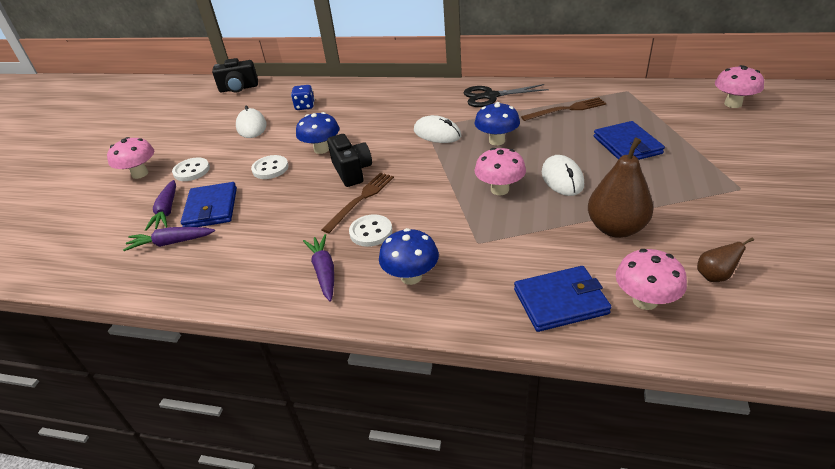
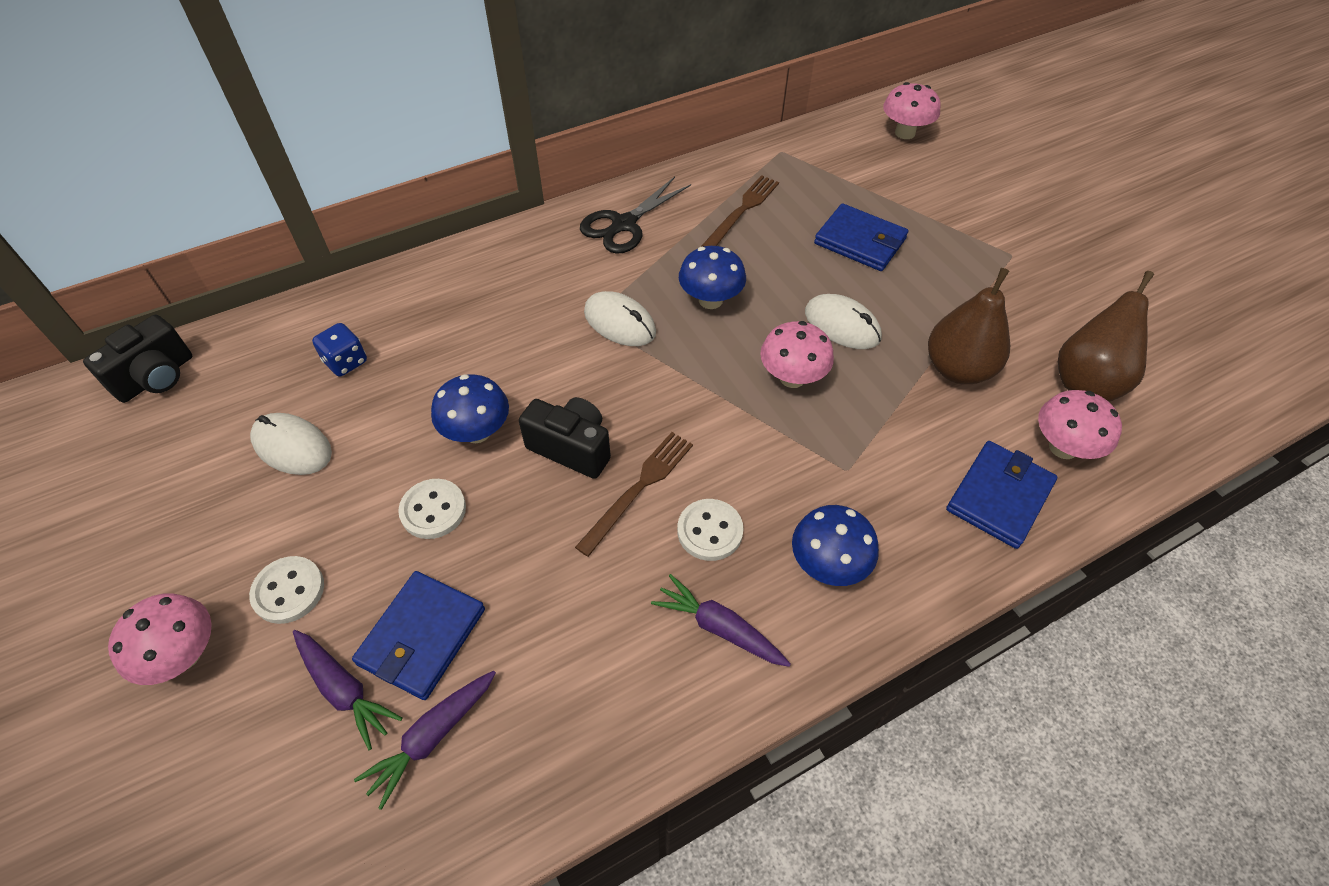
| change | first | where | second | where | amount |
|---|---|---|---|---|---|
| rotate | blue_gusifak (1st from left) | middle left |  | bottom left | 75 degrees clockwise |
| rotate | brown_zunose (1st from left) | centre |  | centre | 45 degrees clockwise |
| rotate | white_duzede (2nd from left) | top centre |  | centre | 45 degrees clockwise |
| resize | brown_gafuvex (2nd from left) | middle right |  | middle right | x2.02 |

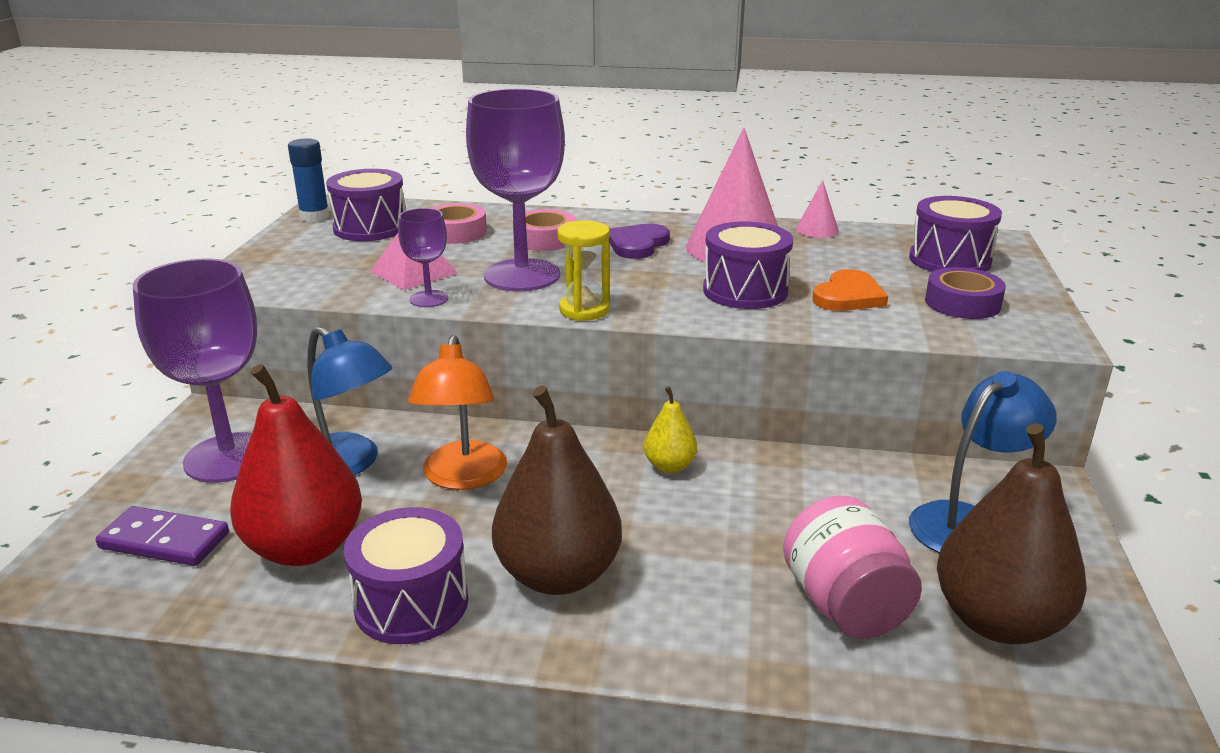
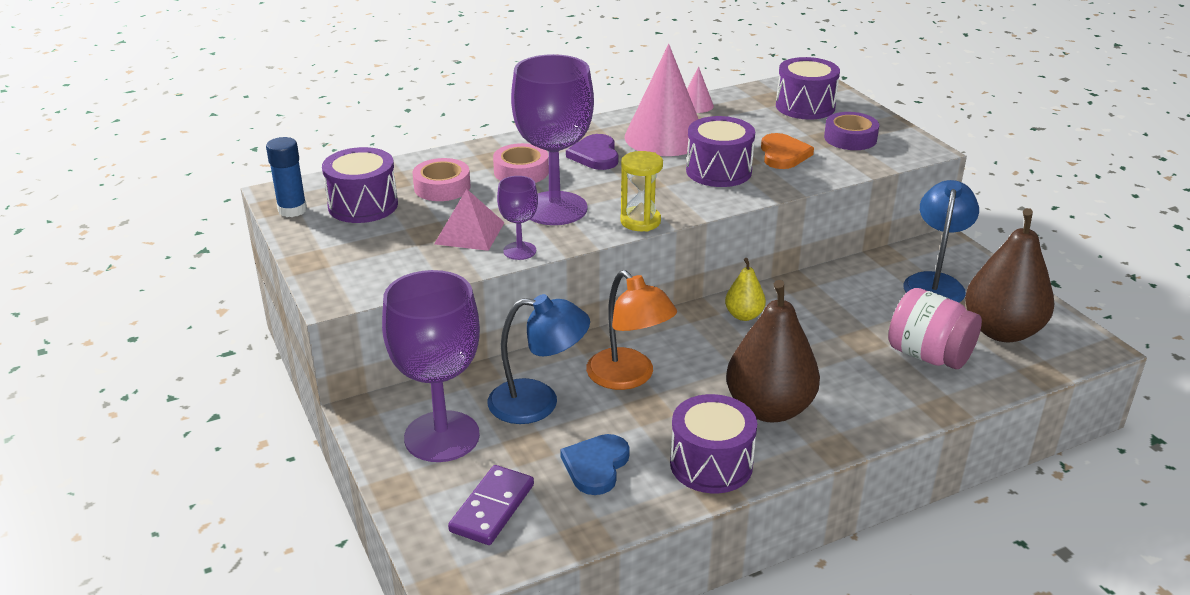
| change | first | where | second | where | amount |
|---|---|---|---|---|---|
| replace | red_gafuvex | middle left | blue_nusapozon | bottom centre |  |
| rotate | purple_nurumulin | bottom left |  | bottom centre | 45 degrees counterclockwise |

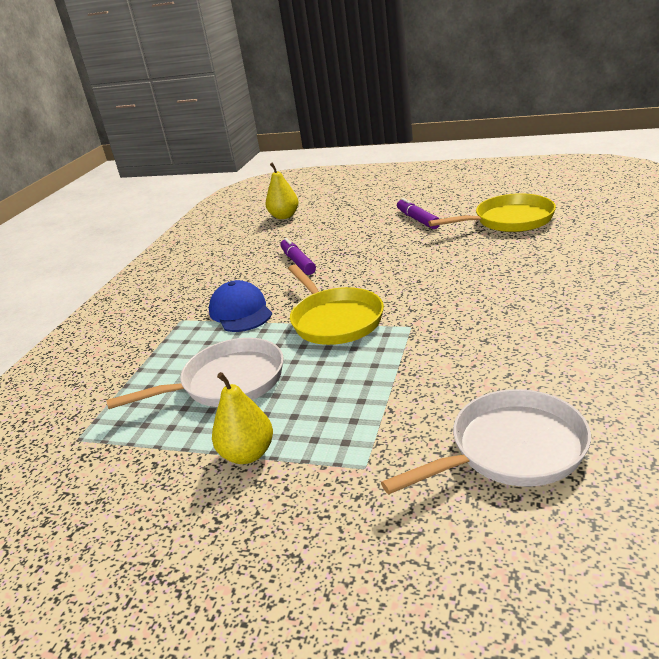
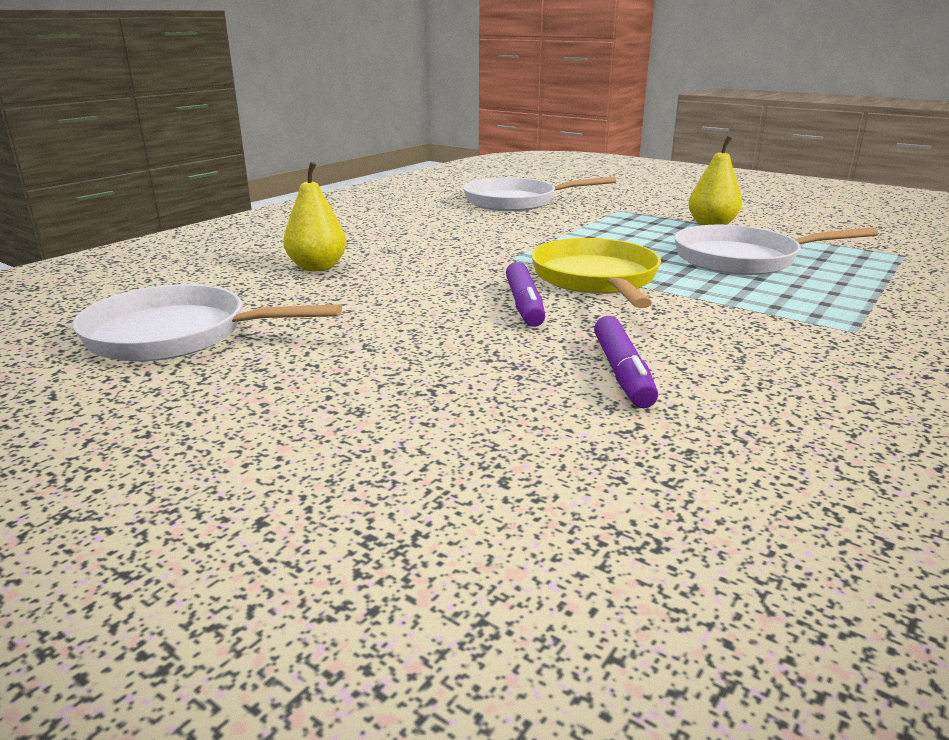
| change | first | where | second | where | amount |
|---|---|---|---|---|---|
| delete | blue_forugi | centre |  |  |  |
| move | yellow_gafuvex (2nd from left in the first image) | top centre | yellow_gafuvex (1st from left) | top left |  |
| move | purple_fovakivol (2nd from left in the first image) | top centre | purple_fovakivol (1st from left) | centre |  |
| recolor | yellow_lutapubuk (2nd from left) | top right | white_lutapubuk (1st from left) | middle left |  |

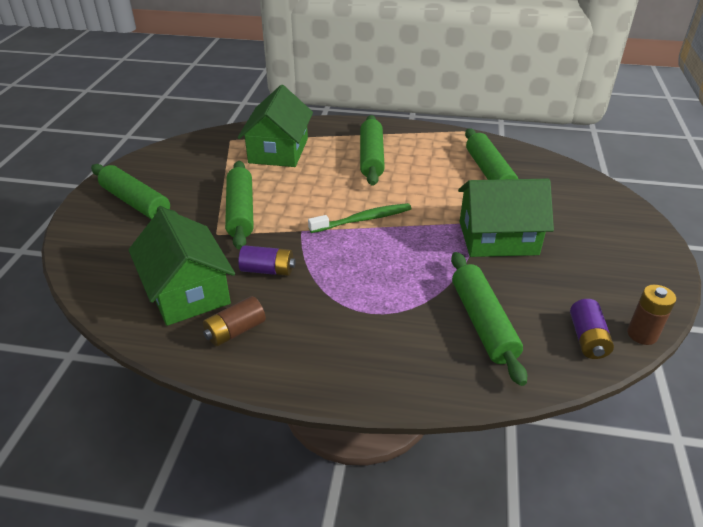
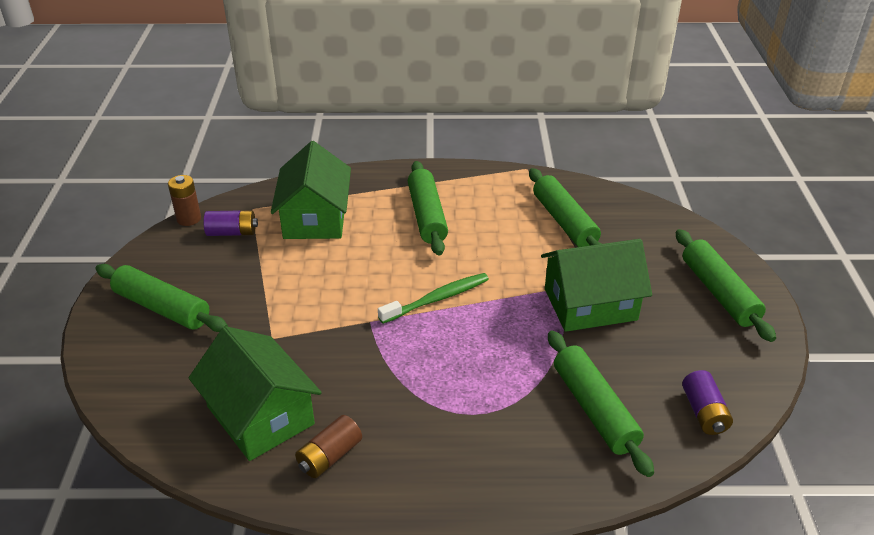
| change | first | where | second | where | amount |
|---|---|---|---|---|---|
| move | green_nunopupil (2nd from left in the first image) | centre | green_nunopupil (5th from left) | middle right |  |
| move | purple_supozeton (1st from left) | centre |  | middle left |  |
| move | brown_supozeton (2nd from left in the first image) | middle right | brown_supozeton (1st from left) | middle left |  |

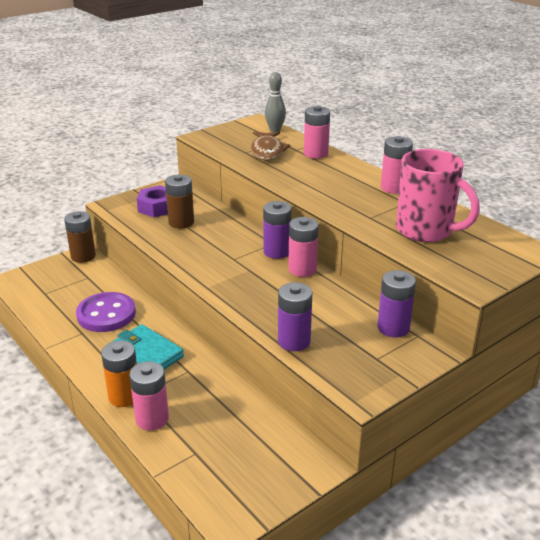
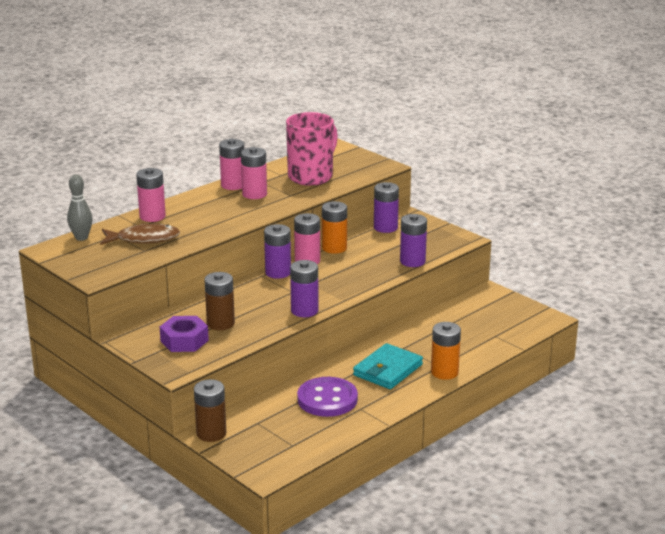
| change | first | where | second | where | amount |
|---|---|---|---|---|---|
| insert |  |  | purple_supozeton (2nd from left) | centre |  |
| insert |  |  | orange_supozeton (1st from left) | centre |  |
| move | pink_supozeton (1st from left in the first image) | bottom left | pink_supozeton (3rd from left) | top centre |  |

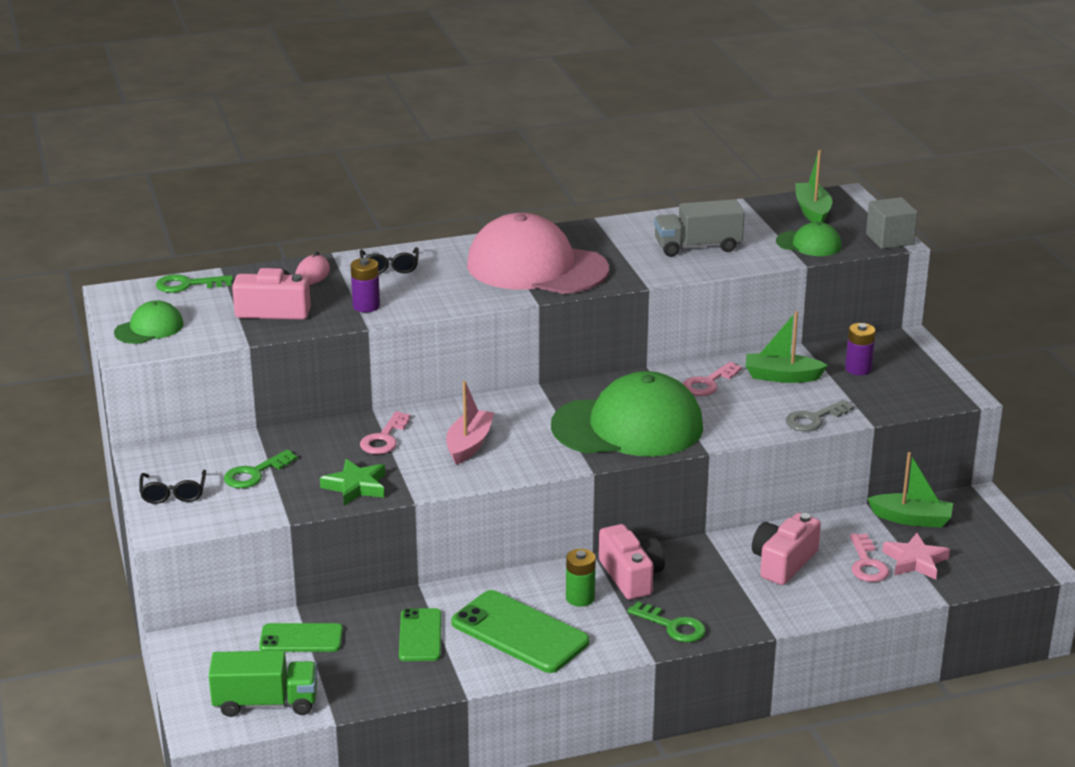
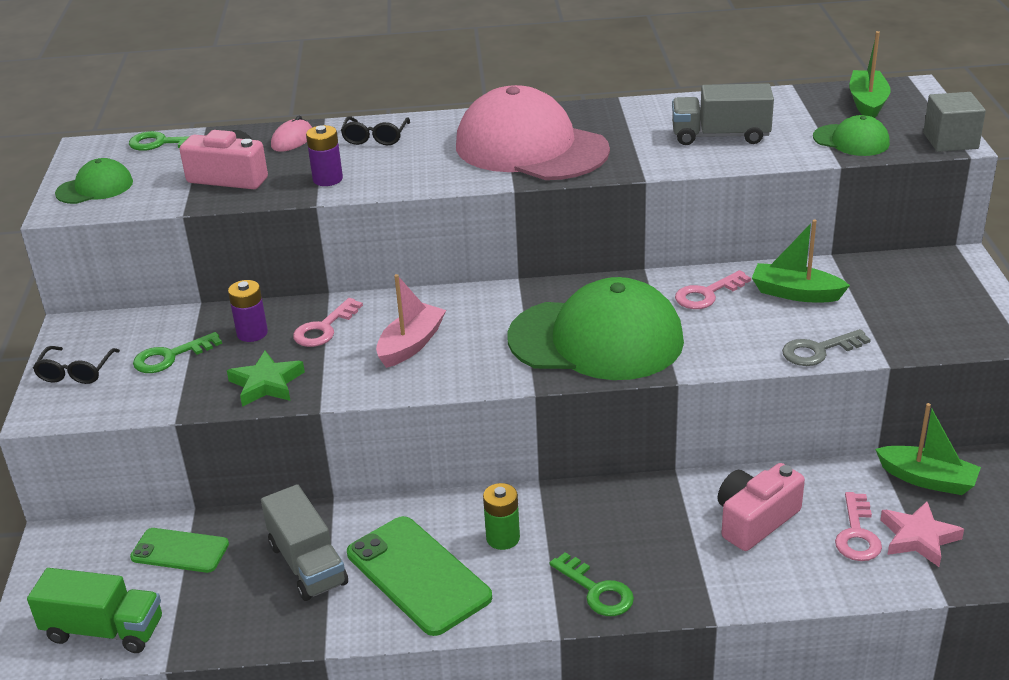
| change | first | where | second | where | amount |
|---|---|---|---|---|---|
| delete | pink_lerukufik (2nd from left) | bottom centre |  |  |  |
| move | purple_supozeton (2nd from left in the first image) | middle right | purple_supozeton (1st from left) | middle left |  |
| replace | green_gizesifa (2nd from left) | bottom centre | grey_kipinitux (1st from left) | bottom left |  |

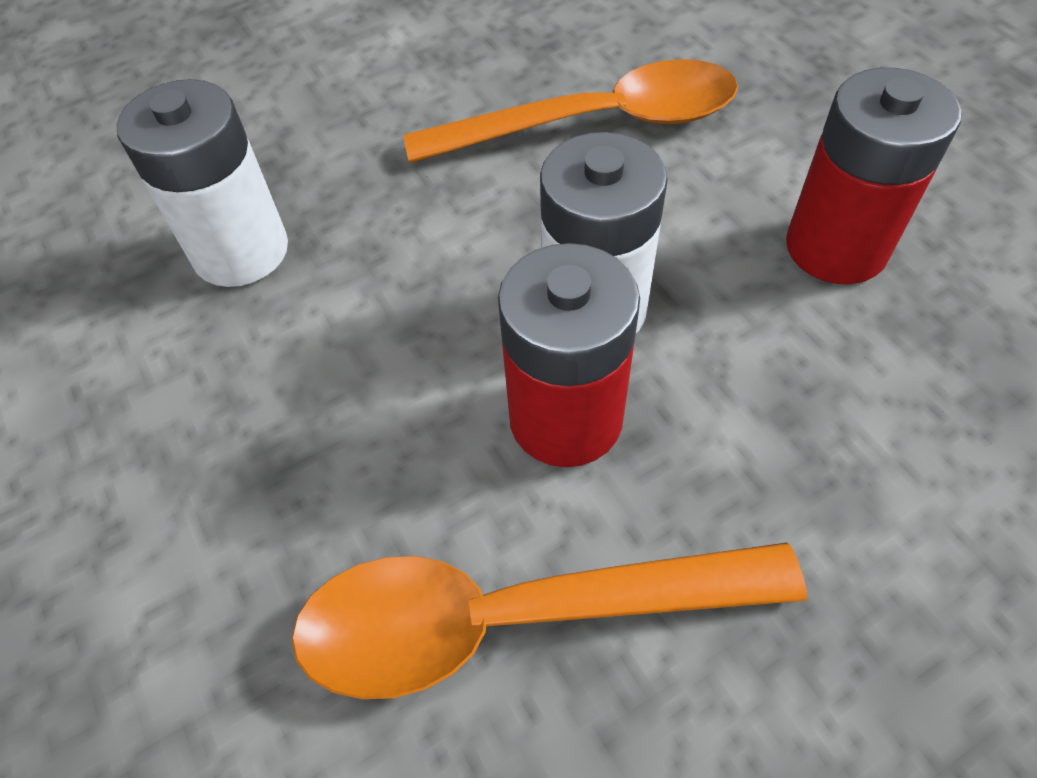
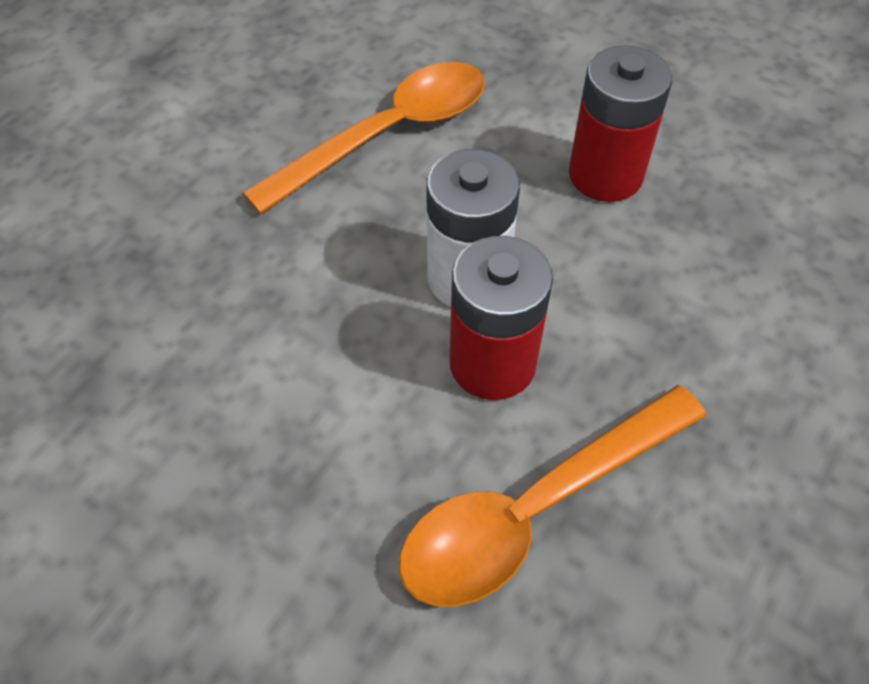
| change | first | where | second | where | amount |
|---|---|---|---|---|---|
| delete | white_supozeton (1st from left) | top left |  |  |  |

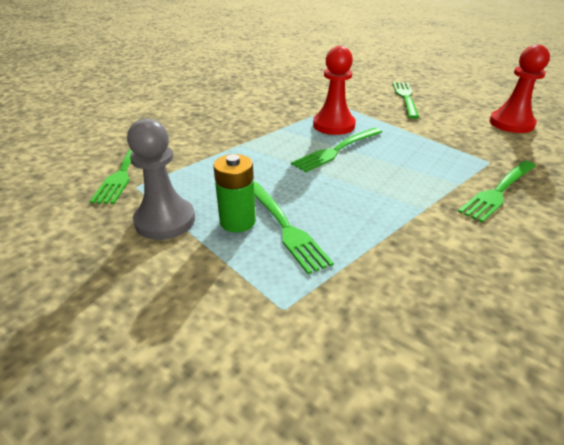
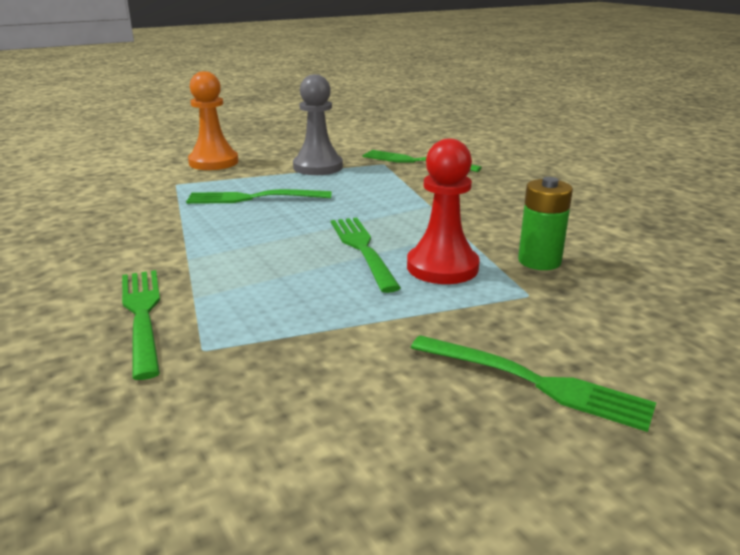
| change | first | where | second | where | amount |
|---|---|---|---|---|---|
| delete | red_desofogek (2nd from left) | top right |  |  |  |
| insert |  |  | orange_desofogek | top left |  |
| move | green_supozeton | centre |  | middle right |  |

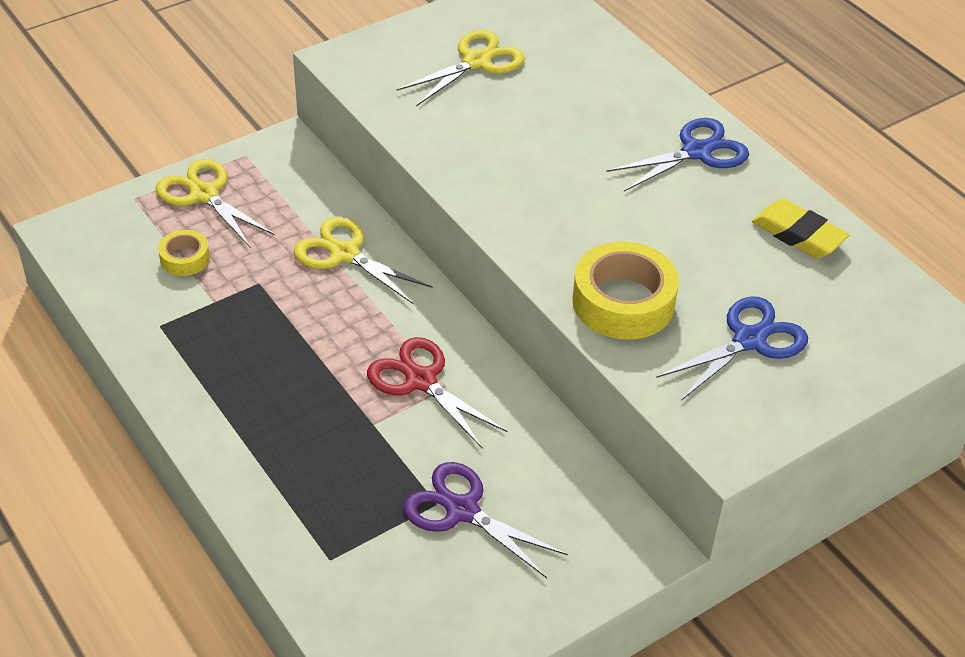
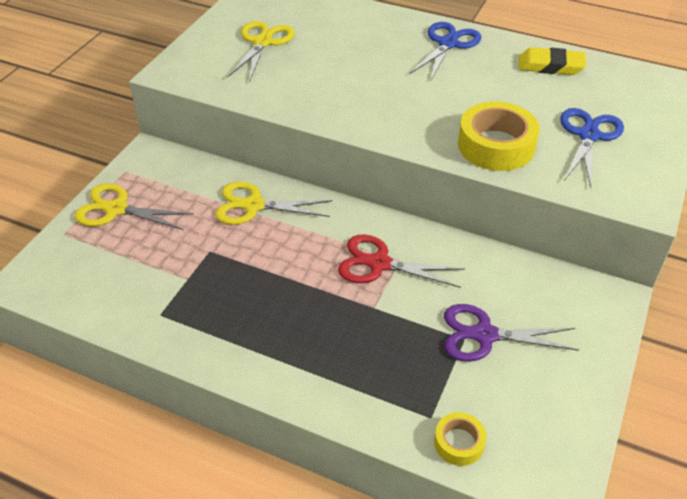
| change | first | where | second | where | amount |
|---|---|---|---|---|---|
| move | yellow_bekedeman (1st from left) | middle left |  | bottom right |  |

